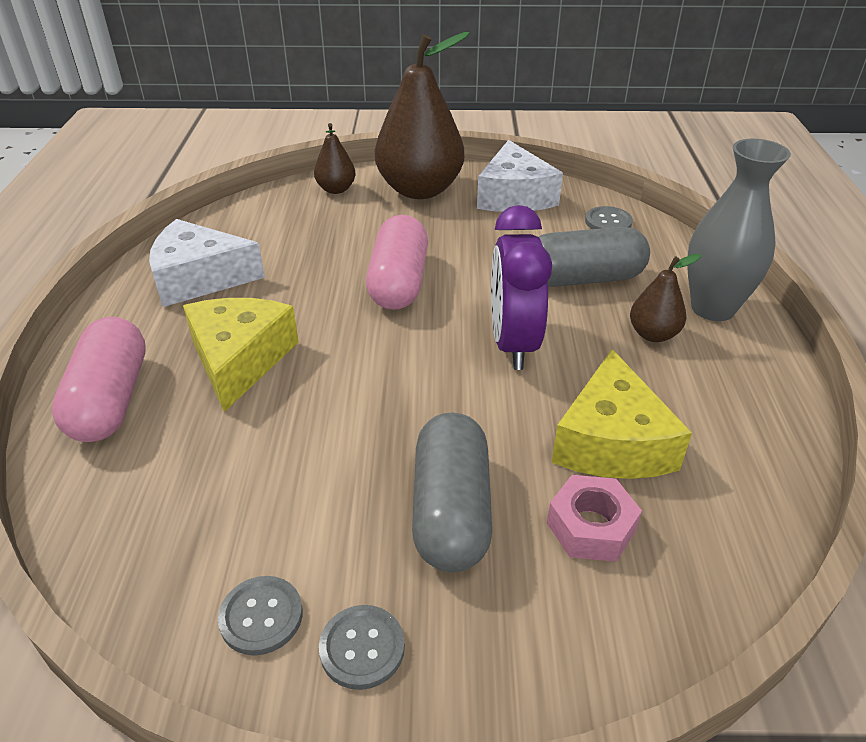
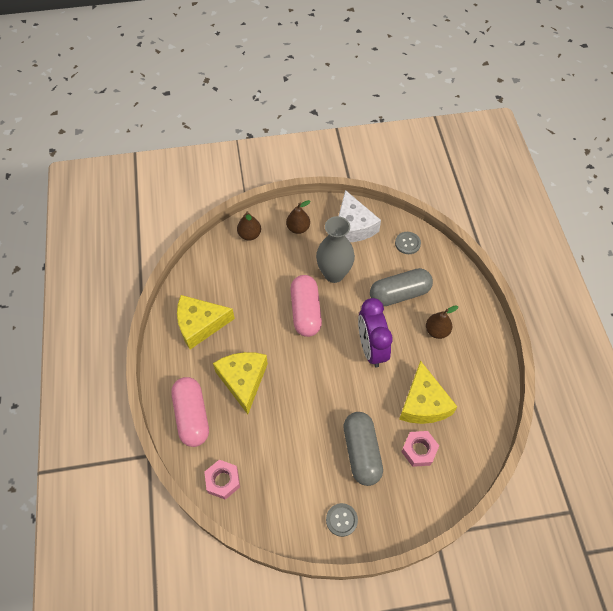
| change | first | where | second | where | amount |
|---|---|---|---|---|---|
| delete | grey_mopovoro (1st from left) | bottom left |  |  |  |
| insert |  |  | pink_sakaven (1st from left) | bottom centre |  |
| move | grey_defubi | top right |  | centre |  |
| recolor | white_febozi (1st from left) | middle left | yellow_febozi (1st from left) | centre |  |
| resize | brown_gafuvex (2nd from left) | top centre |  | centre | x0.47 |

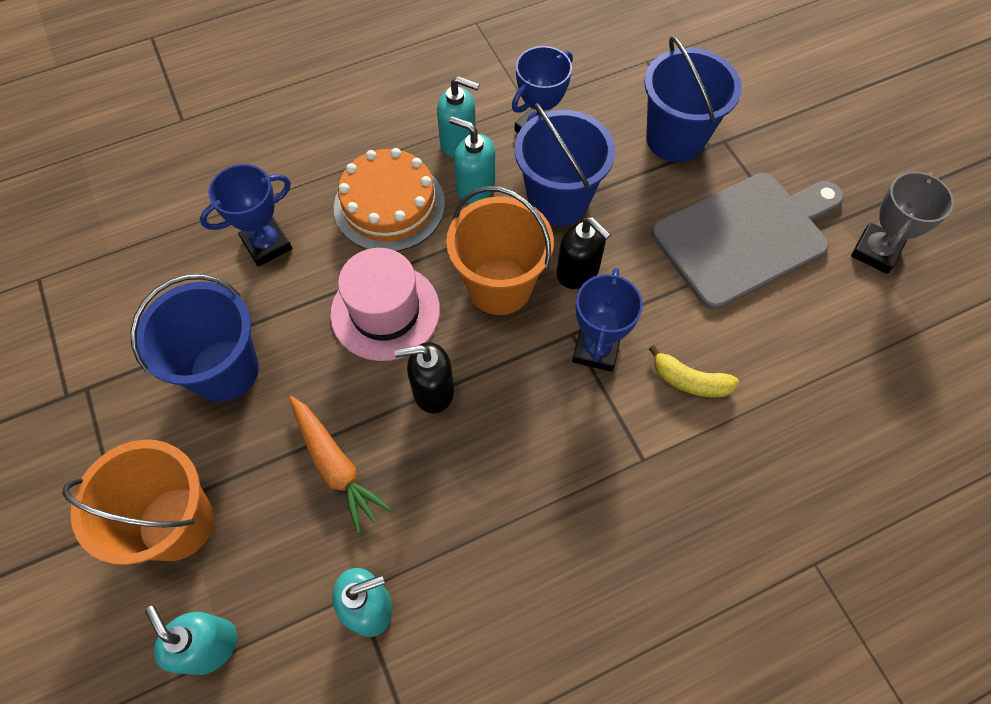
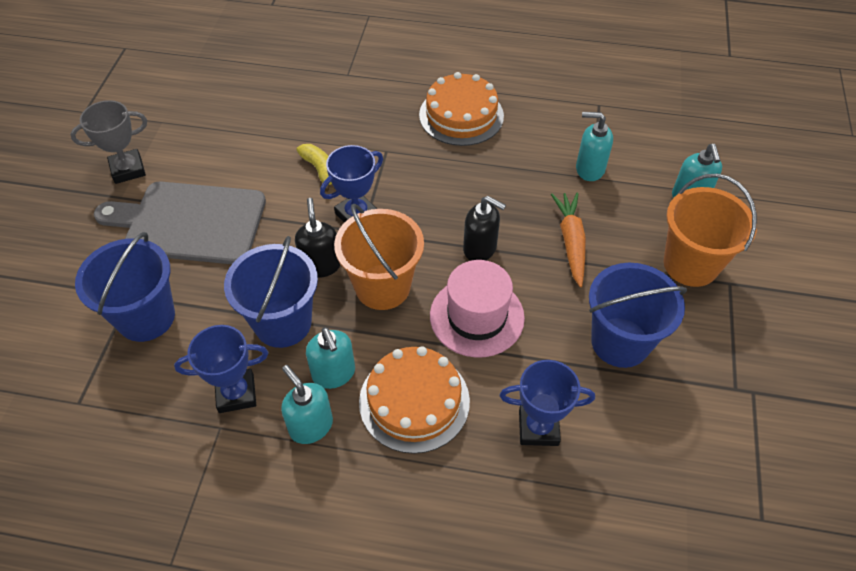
| change | first | where | second | where | amount |
|---|---|---|---|---|---|
| insert |  |  | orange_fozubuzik (2nd from left) | top centre |  |

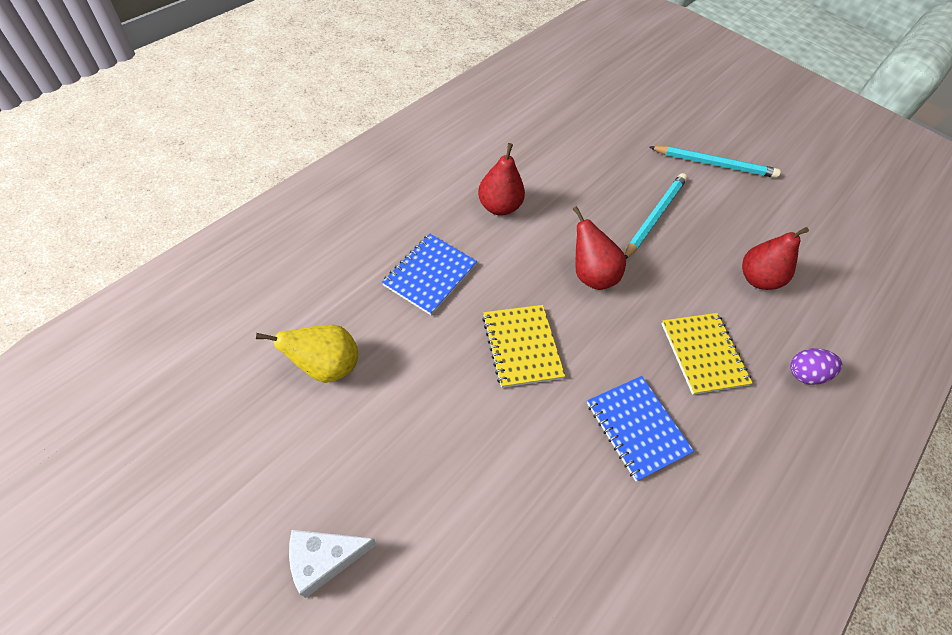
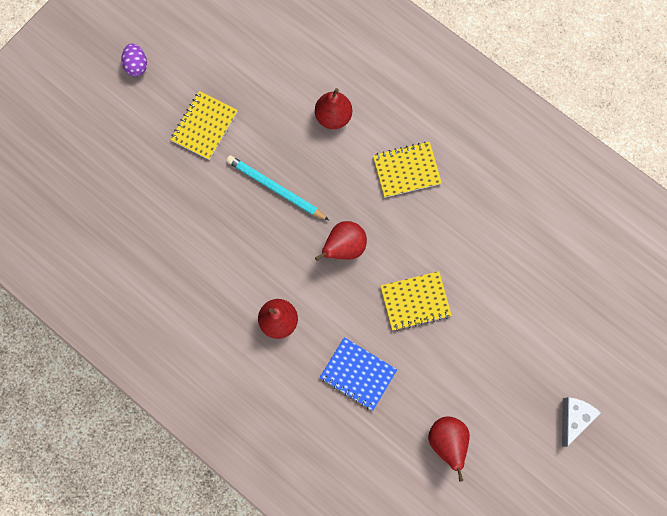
| change | first | where | second | where | amount |
|---|---|---|---|---|---|
| delete | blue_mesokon (2nd from left) | bottom right |  |  |  |
| move | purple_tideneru | middle right |  | top left |  |
| replace | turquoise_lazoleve (2nd from left) | top right | yellow_mesokon (1st from left) | top left |  |
| recolor | yellow_gafuvex | middle left | red_gafuvex (4th from left) | bottom right |  |
| rotate | white_febozi | bottom centre |  | bottom right | 135 degrees counterclockwise |

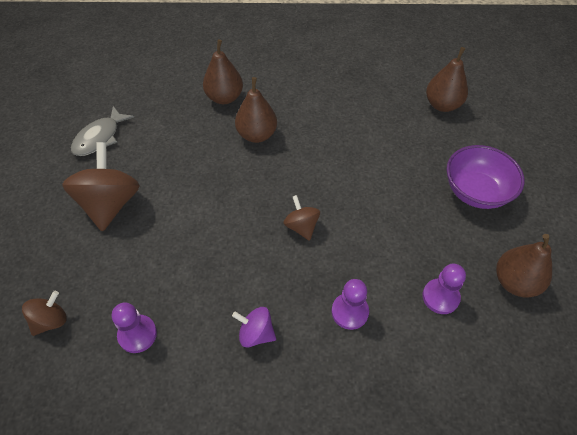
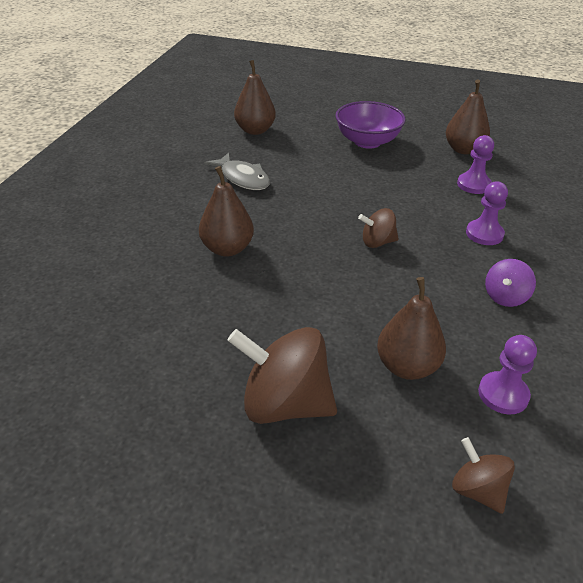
| change | first | where | second | where | amount |
|---|---|---|---|---|---|
| move | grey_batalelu | top left |  | top centre |  |
| move | brown_gafuvex (1st from left in the first image) | top centre | brown_gafuvex (3rd from left) | middle right |  |

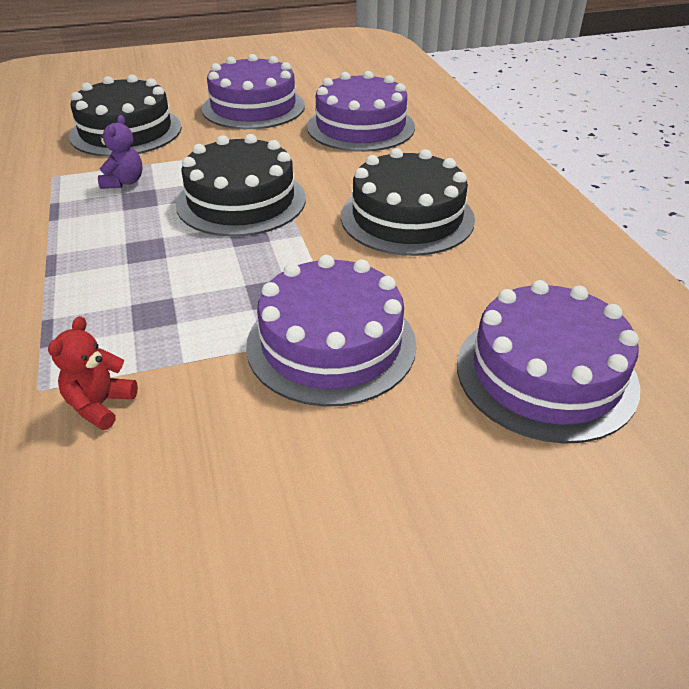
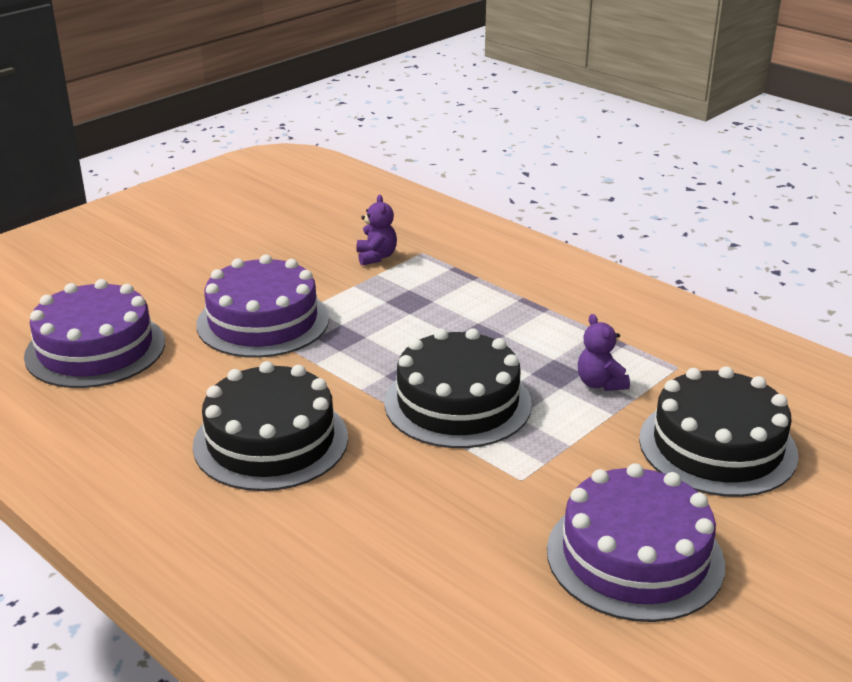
| change | first | where | second | where | amount |
|---|---|---|---|---|---|
| delete | purple_fozubuzik (3rd from left) | top centre |  |  |  |
| recolor | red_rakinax | middle left | purple_rakinax (1st from left) | centre |  |

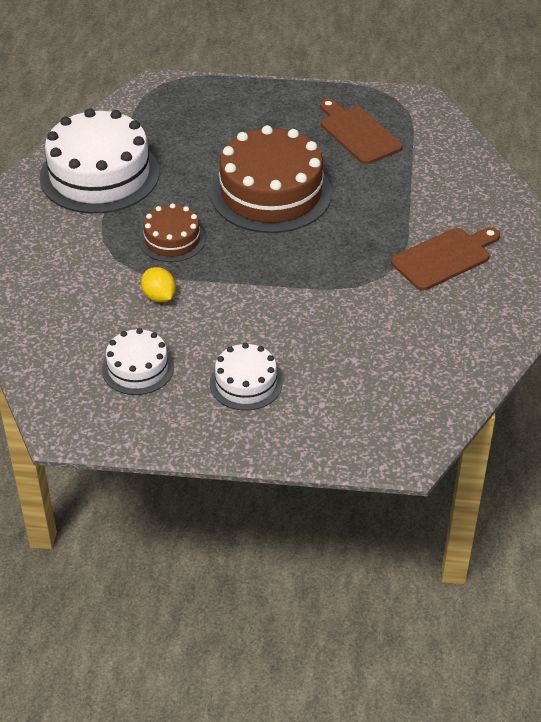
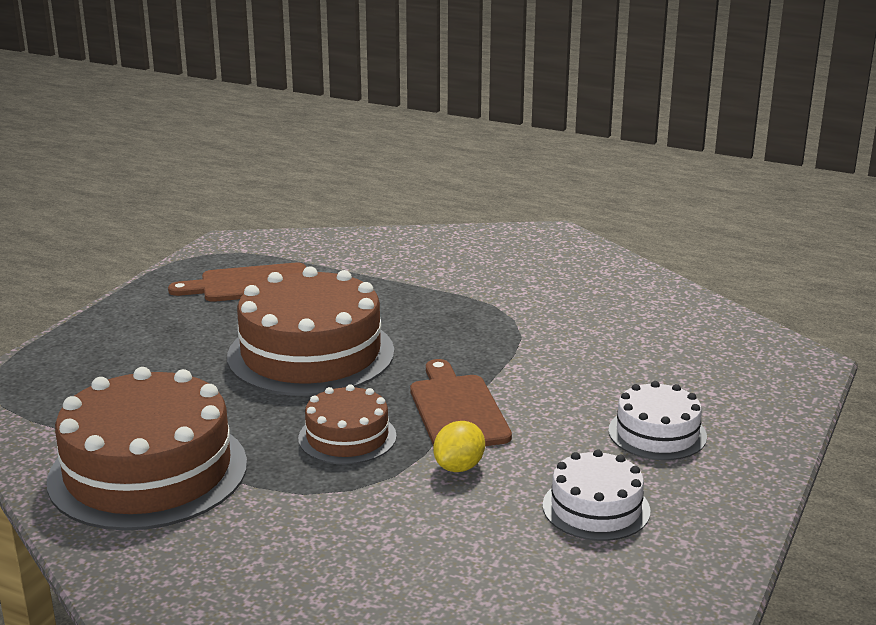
| change | first | where | second | where | amount |
|---|---|---|---|---|---|
| move | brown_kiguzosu (2nd from left) | middle right |  | centre |  |
| recolor | white_fozubuzik (1st from left) | top left | brown_fozubuzik (1st from left) | bottom left |  |
| rotate | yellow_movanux | middle left |  | bottom centre | 45 degrees counterclockwise |

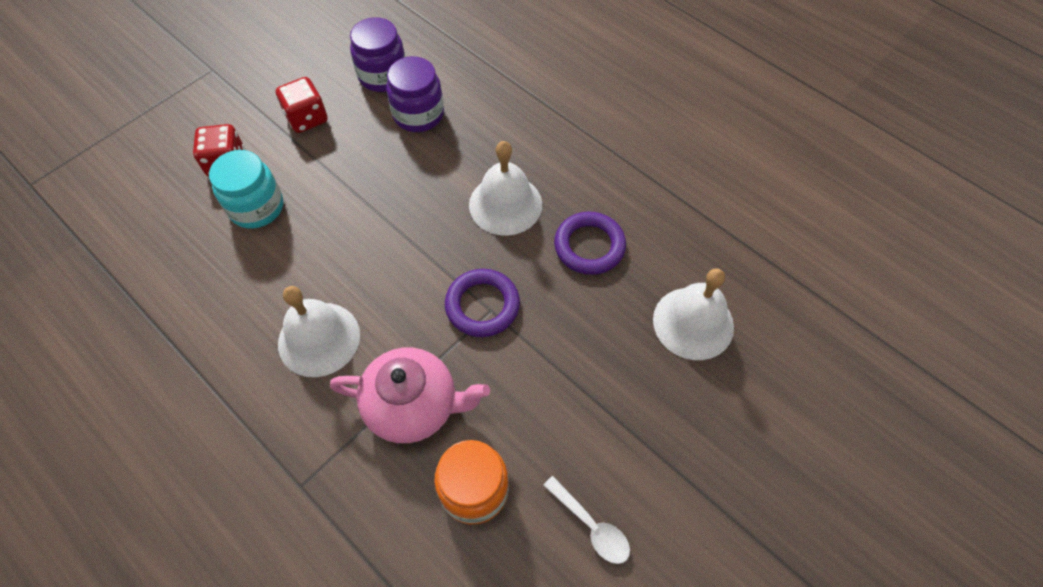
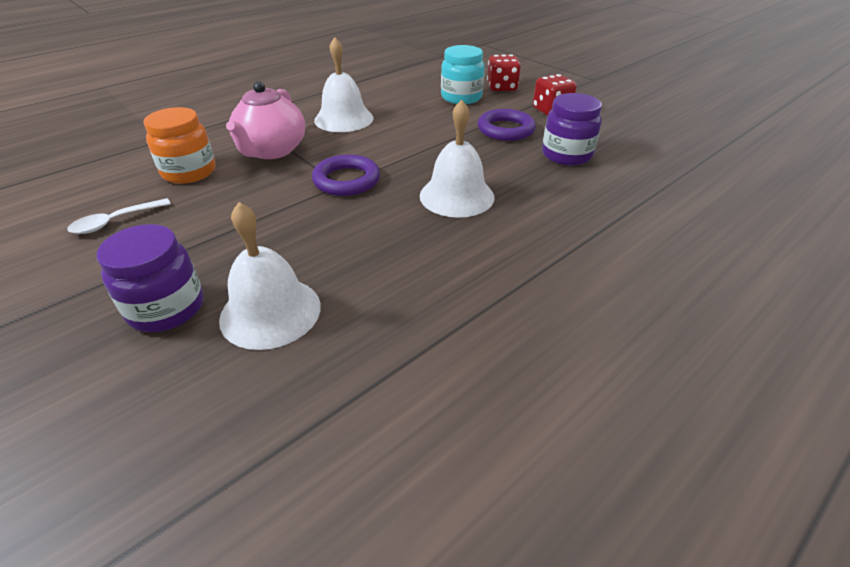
| change | first | where | second | where | amount |
|---|---|---|---|---|---|
| move | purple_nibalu (1st from left) | top centre |  | middle left |  |
| move | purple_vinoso (2nd from left) | centre |  | top centre |  |

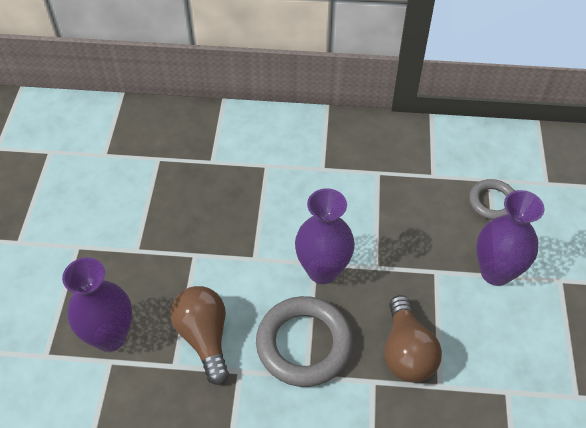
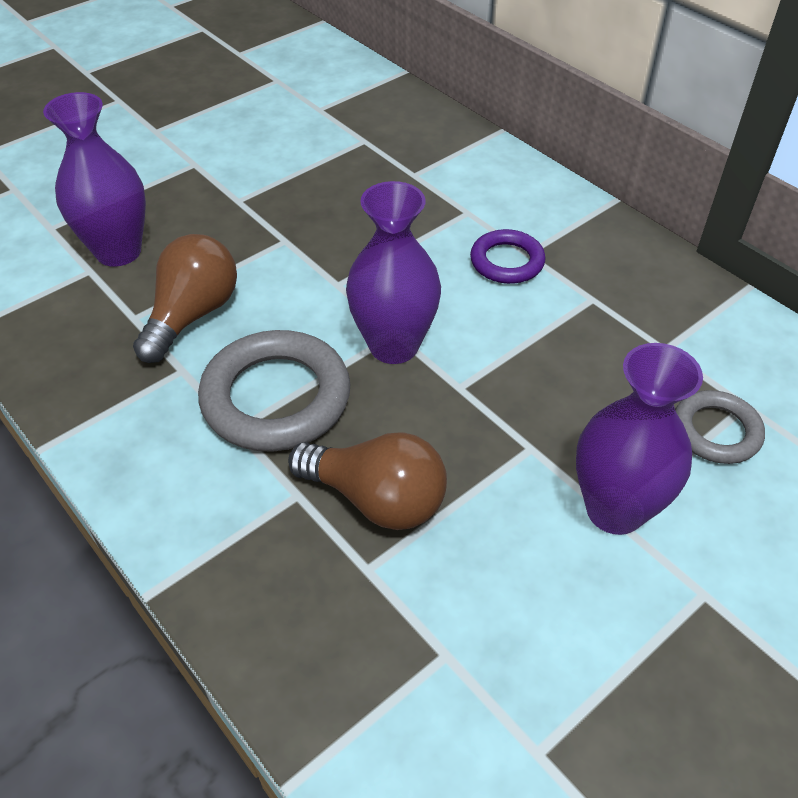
| change | first | where | second | where | amount |
|---|---|---|---|---|---|
| insert |  |  | purple_vinoso | top centre |  |
| rotate | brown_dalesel (2nd from left) | bottom right |  | centre | 105 degrees counterclockwise |

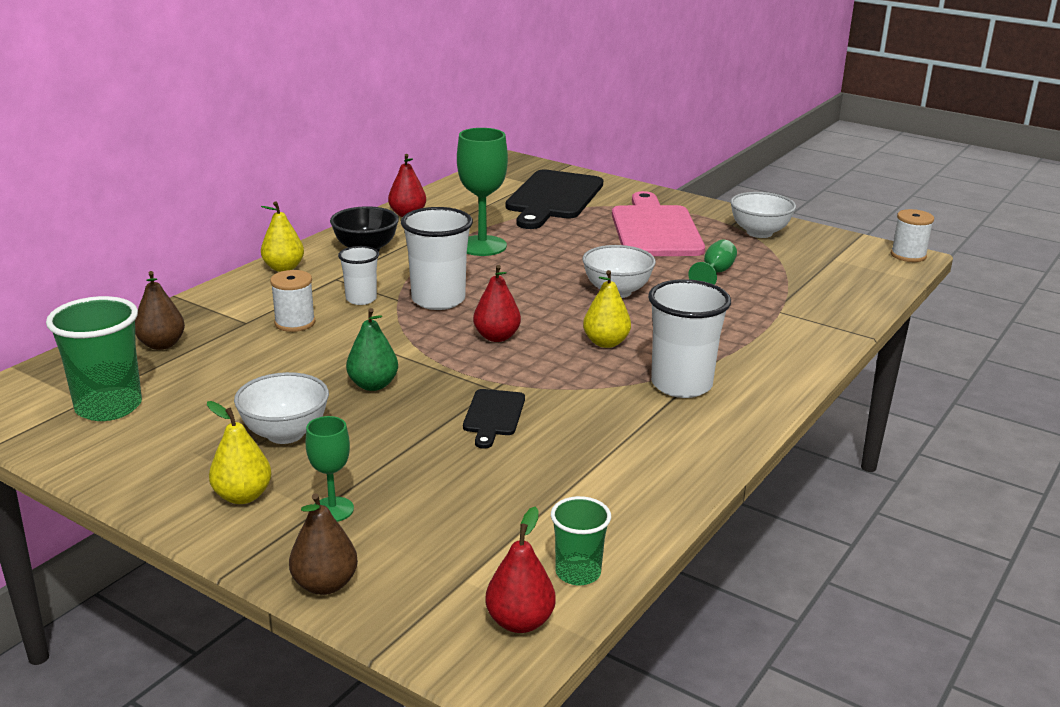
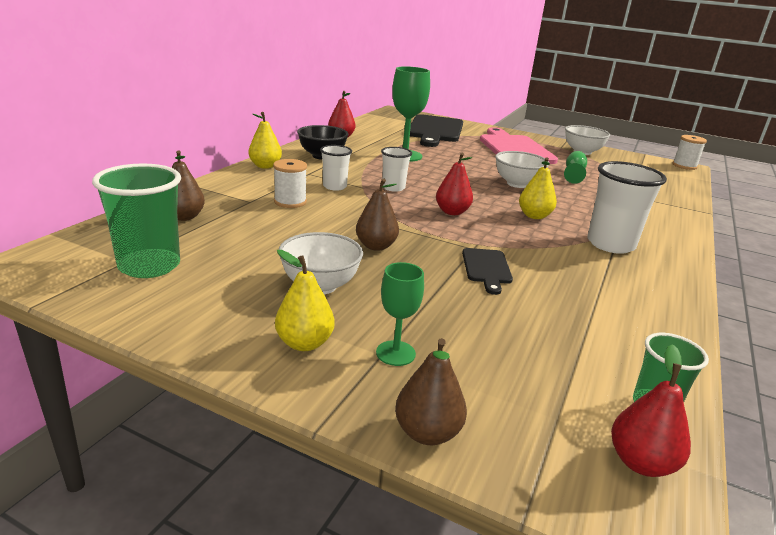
| change | first | where | second | where | amount |
|---|---|---|---|---|---|
| recolor | green_gafuvex | centre | brown_gafuvex (2nd from left) | centre |  |
| resize | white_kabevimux (2nd from left) | centre |  | top centre | x0.58 |

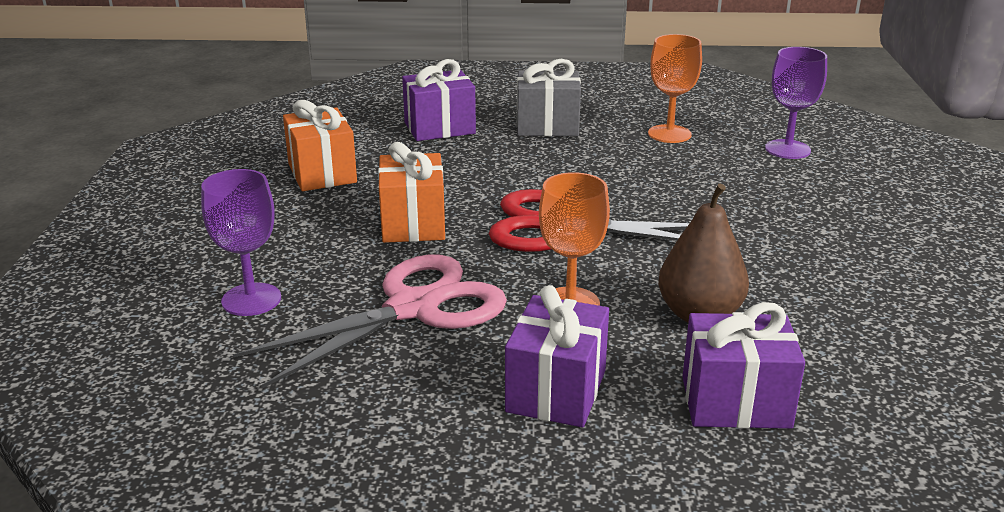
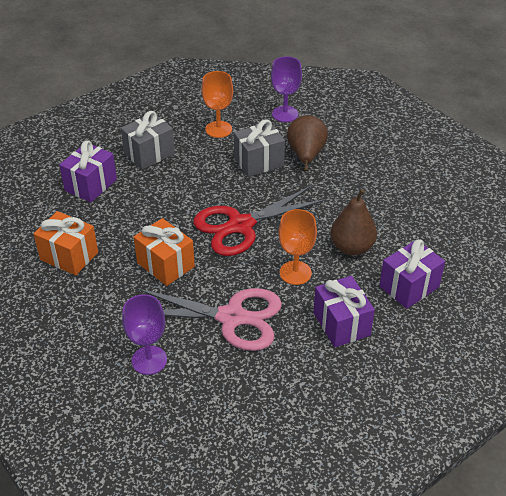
| change | first | where | second | where | amount |
|---|---|---|---|---|---|
| insert |  |  | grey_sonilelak (2nd from left) | top centre |  |
| insert |  |  | brown_gafuvex (1st from left) | top centre |  |
| rotate | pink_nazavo | centre |  | centre | 90 degrees clockwise |

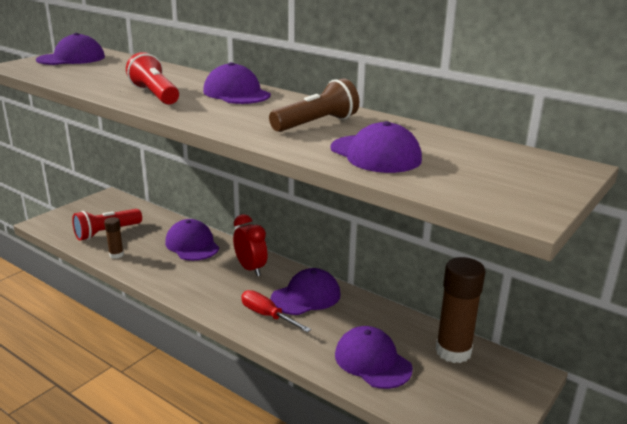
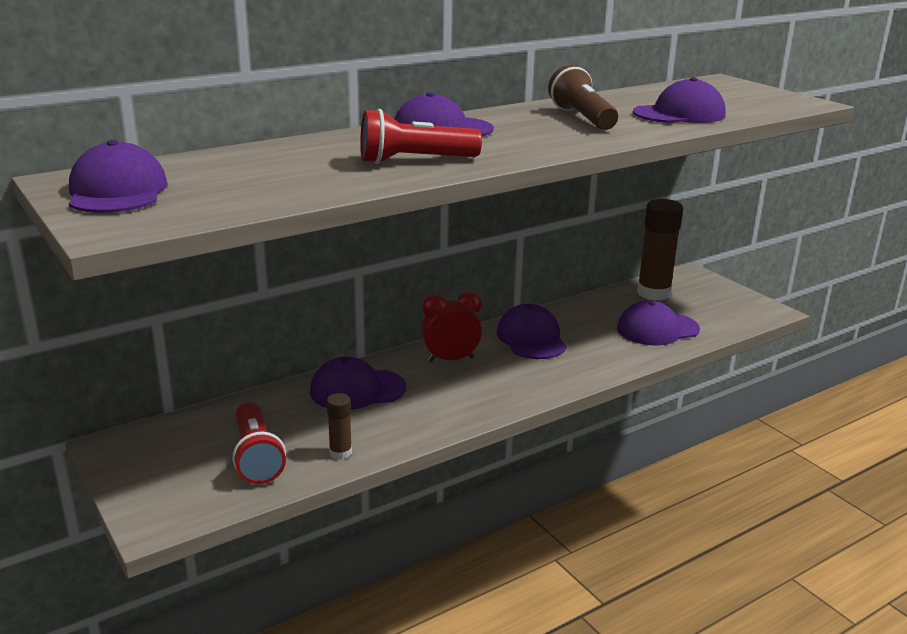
| change | first | where | second | where | amount |
|---|---|---|---|---|---|
| delete | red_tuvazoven | bottom centre |  |  |  |

